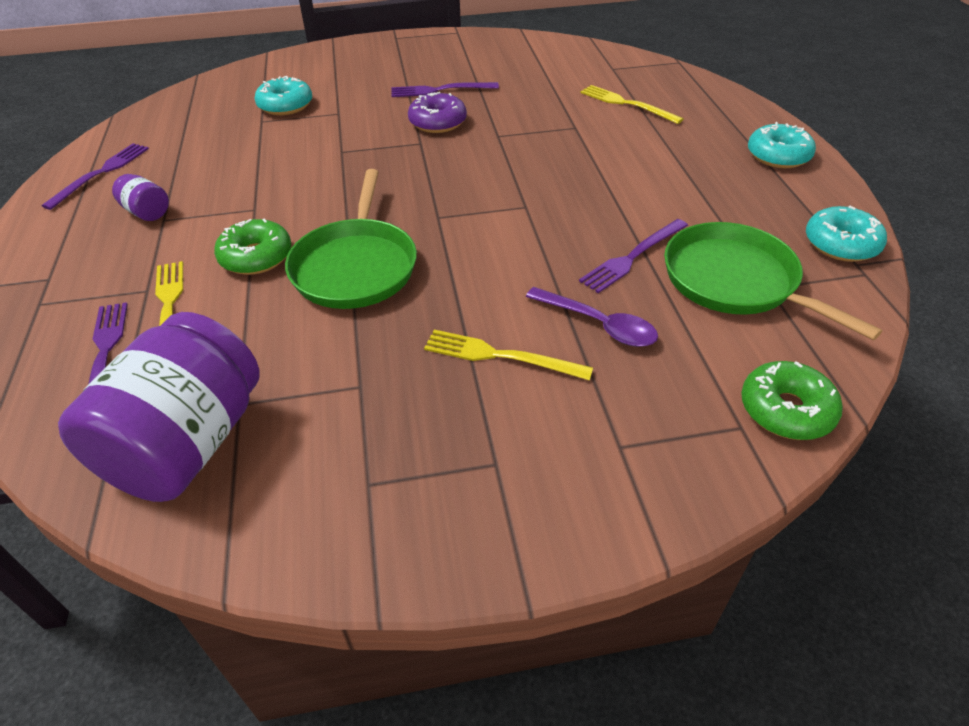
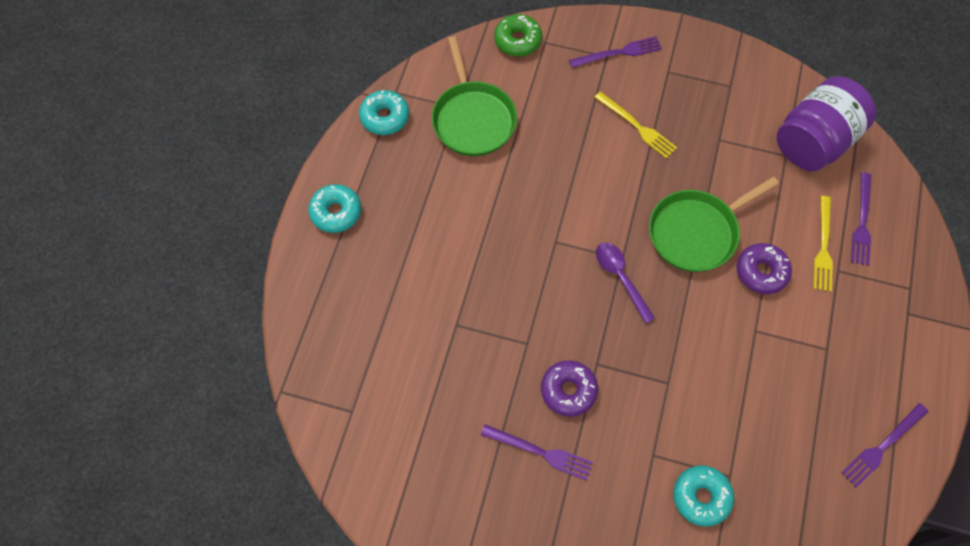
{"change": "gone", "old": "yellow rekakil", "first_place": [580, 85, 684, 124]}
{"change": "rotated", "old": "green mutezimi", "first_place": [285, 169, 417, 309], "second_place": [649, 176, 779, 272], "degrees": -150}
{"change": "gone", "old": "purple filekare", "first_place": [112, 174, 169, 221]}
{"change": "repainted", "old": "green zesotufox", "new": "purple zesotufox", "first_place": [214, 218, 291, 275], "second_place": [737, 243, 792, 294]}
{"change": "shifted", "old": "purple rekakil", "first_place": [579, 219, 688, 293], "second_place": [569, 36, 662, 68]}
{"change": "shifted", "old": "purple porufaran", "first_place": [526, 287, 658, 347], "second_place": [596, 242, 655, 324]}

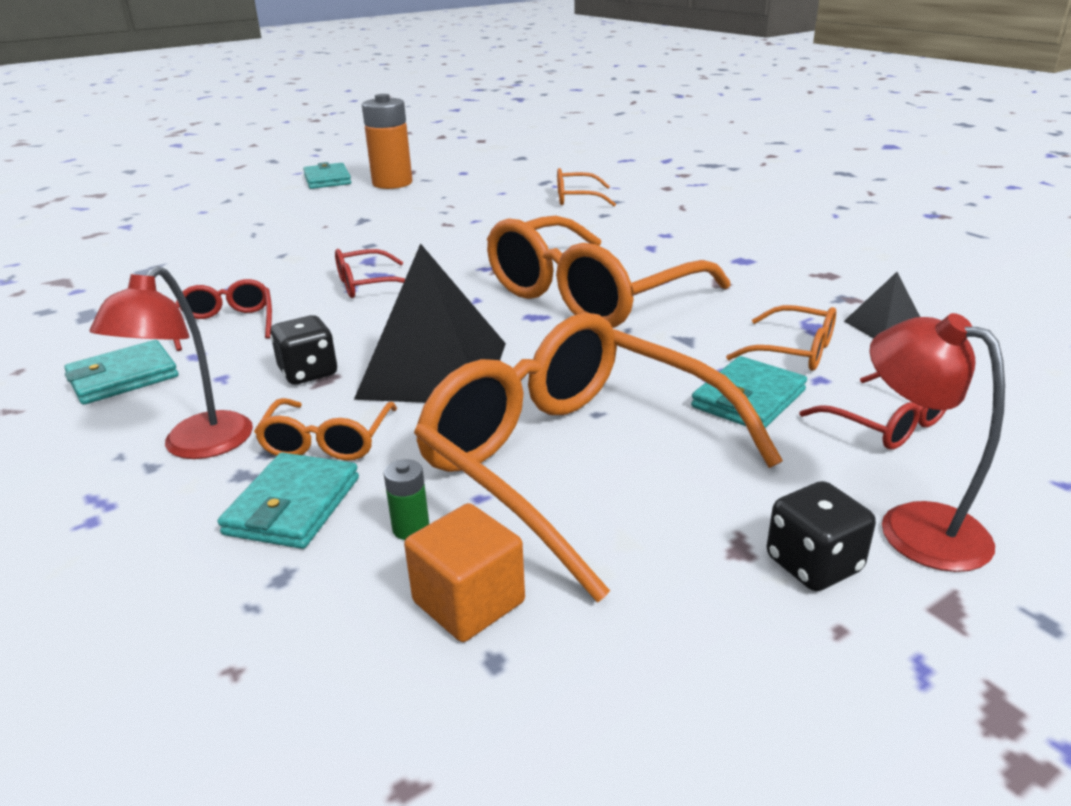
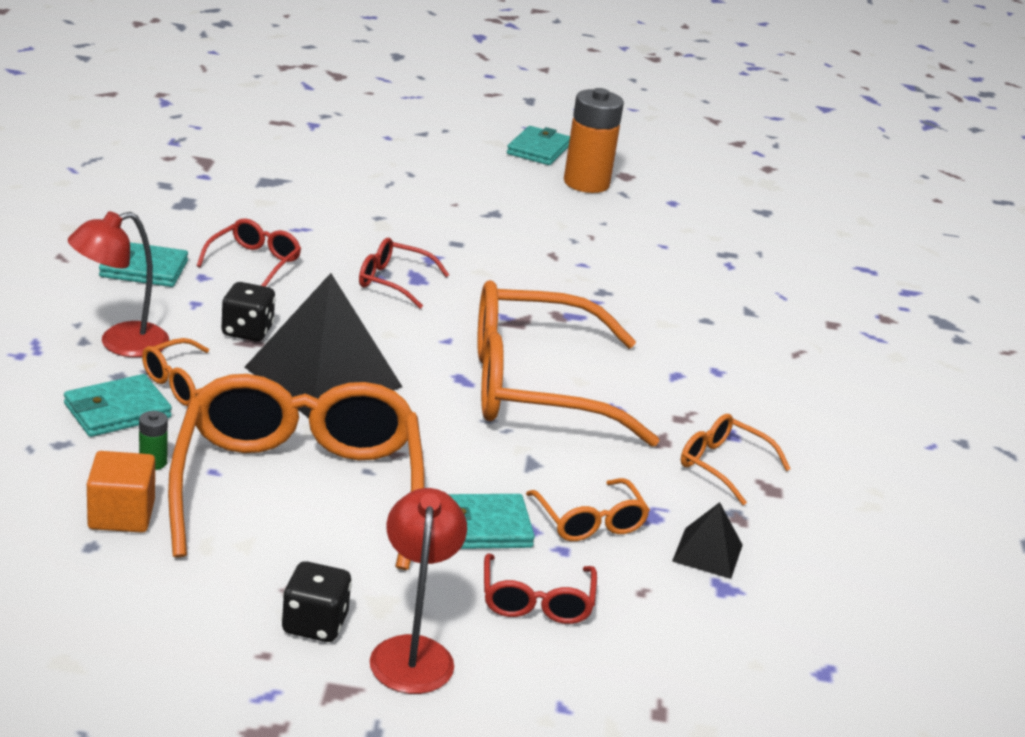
{"change": "shifted", "old": "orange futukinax", "first_place": [557, 168, 616, 206], "second_place": [681, 414, 791, 505]}

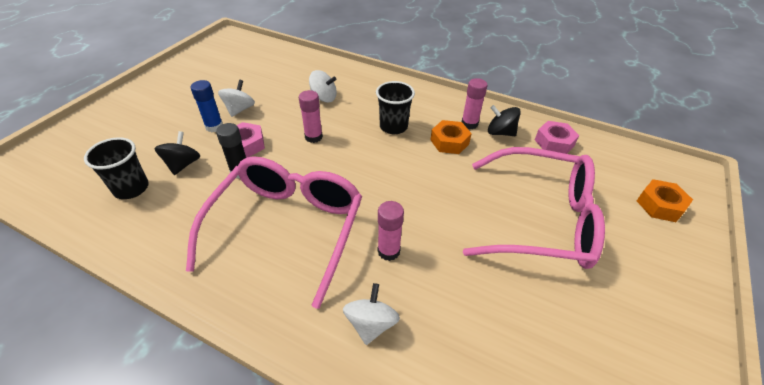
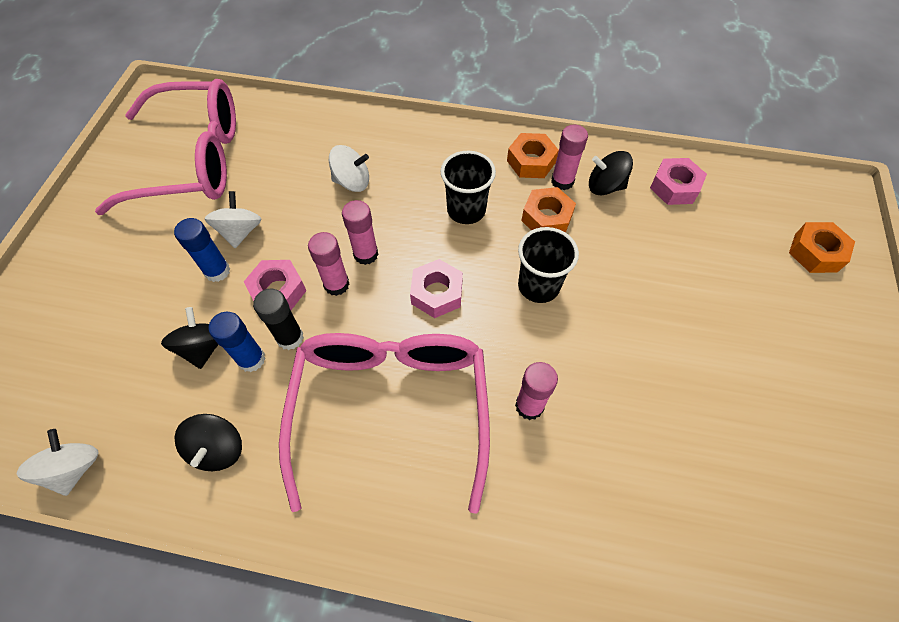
{"change": "shifted", "old": "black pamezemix", "first_place": [84, 137, 149, 199], "second_place": [518, 227, 579, 303]}
{"change": "shifted", "old": "pink futukinax", "first_place": [463, 147, 605, 269], "second_place": [95, 79, 236, 215]}
{"change": "shifted", "old": "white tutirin", "first_place": [343, 283, 400, 345], "second_place": [16, 429, 98, 496]}
{"change": "new", "new": "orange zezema", "second_place": [507, 133, 559, 178]}
{"change": "new", "new": "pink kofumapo", "second_place": [308, 232, 349, 296]}
{"change": "new", "new": "pink zezema", "second_place": [410, 259, 463, 318]}
{"change": "new", "new": "blue kofumapo", "second_place": [209, 312, 266, 372]}
{"change": "new", "new": "black tutirin", "second_place": [174, 414, 242, 471]}

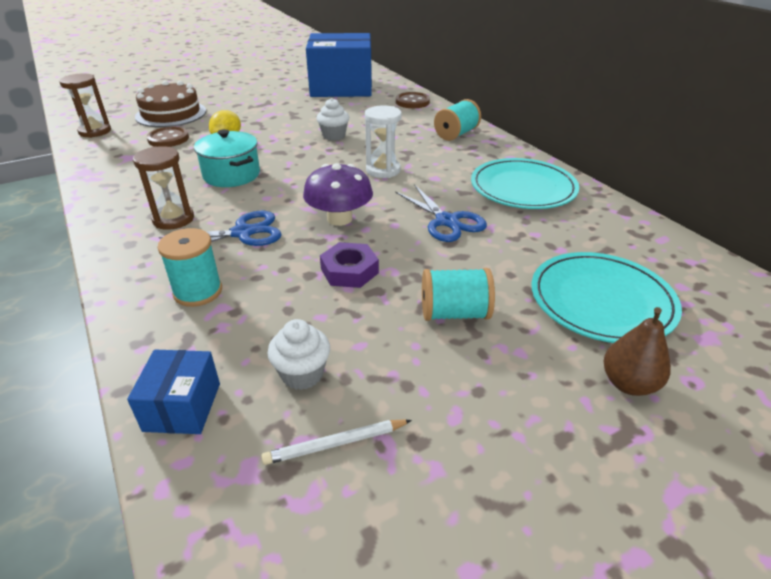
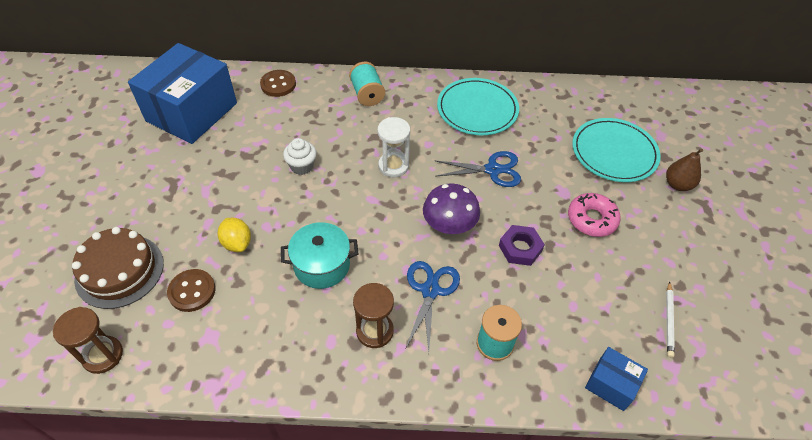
{"change": "swapped", "old": "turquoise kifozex", "new": "pink zesotufox", "first_place": [422, 268, 495, 321], "second_place": [568, 193, 621, 237]}
{"change": "gone", "old": "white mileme", "first_place": [267, 319, 330, 390]}

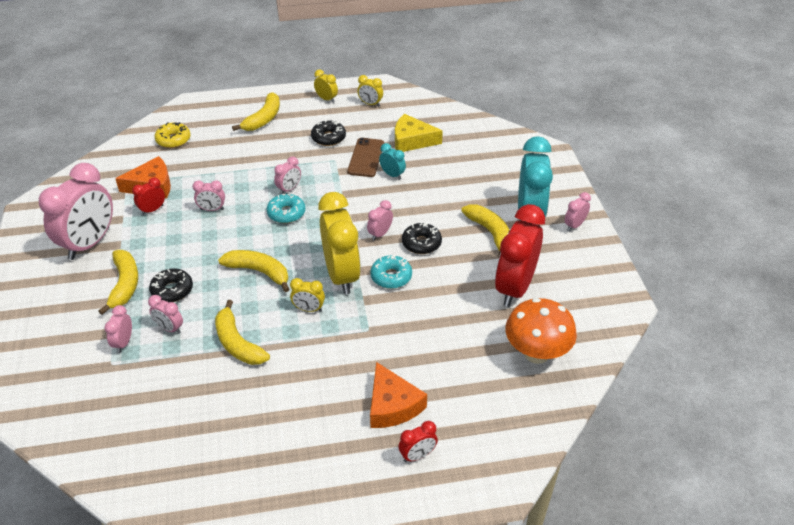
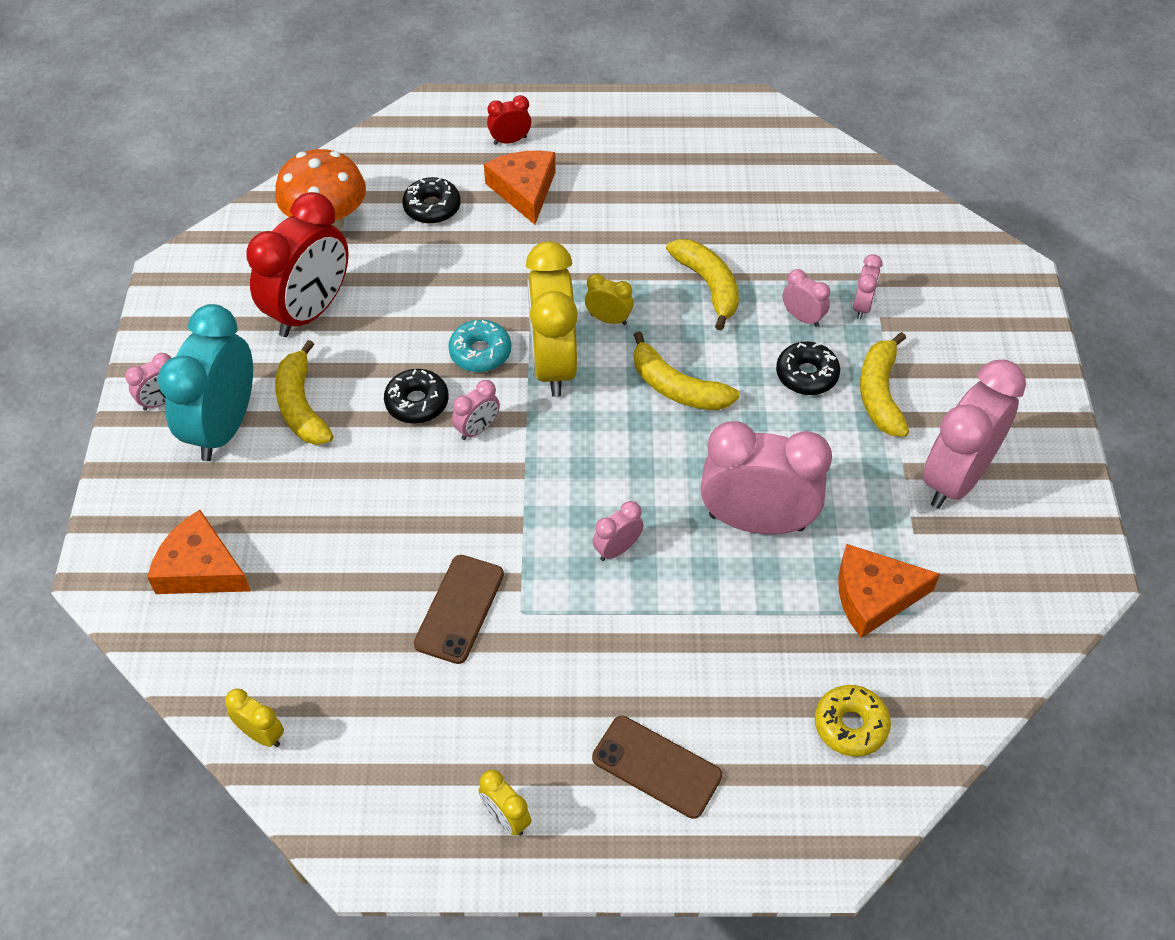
{"change": "shifted", "old": "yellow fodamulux", "first_place": [357, 75, 383, 106], "second_place": [225, 689, 284, 747]}
{"change": "swapped", "old": "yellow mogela", "new": "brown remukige", "first_place": [232, 92, 280, 131], "second_place": [592, 716, 722, 819]}
{"change": "gone", "old": "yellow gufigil", "first_place": [395, 114, 443, 152]}
{"change": "shifted", "old": "black zesotufox", "first_place": [311, 119, 346, 146], "second_place": [402, 177, 461, 224]}
{"change": "gone", "old": "turquoise fodamulux", "first_place": [379, 143, 406, 180]}
{"change": "gone", "old": "red fodamulux", "first_place": [132, 177, 165, 215]}
{"change": "scaled", "old": "pink fodamulux", "first_place": [193, 180, 225, 211], "second_place": [701, 421, 832, 534], "factor": 2.26}
{"change": "gone", "old": "turquoise zesotufox", "first_place": [267, 194, 305, 223]}
{"change": "new", "new": "orange gufigil", "second_place": [147, 510, 251, 594]}

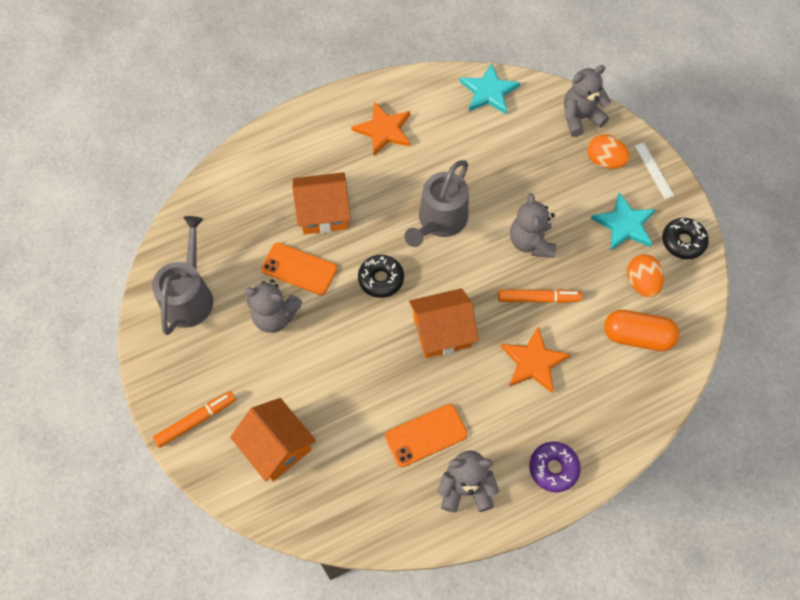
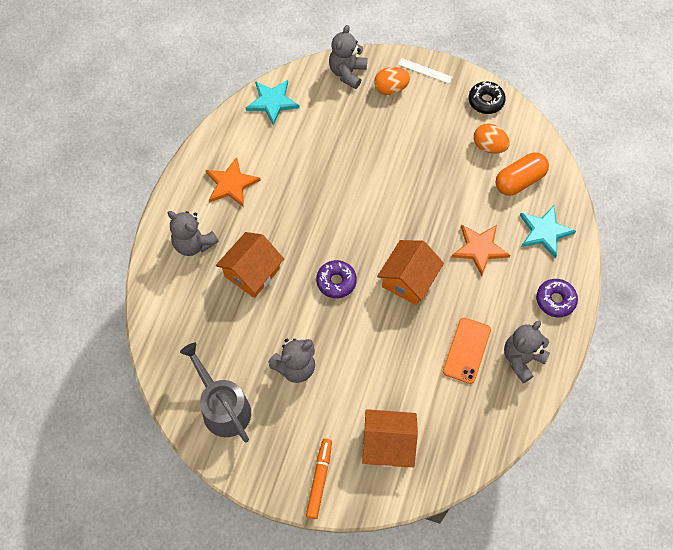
{"change": "gone", "old": "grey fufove", "first_place": [404, 160, 469, 247]}
{"change": "shifted", "old": "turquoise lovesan", "first_place": [591, 192, 656, 251], "second_place": [520, 205, 576, 258]}
{"change": "shifted", "old": "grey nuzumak", "first_place": [510, 193, 556, 258], "second_place": [168, 211, 218, 256]}
{"change": "gone", "old": "orange remukige", "first_place": [261, 243, 337, 295]}
{"change": "repainted", "old": "black zesotufox", "new": "purple zesotufox", "first_place": [358, 255, 404, 298], "second_place": [316, 260, 357, 298]}
{"change": "gone", "old": "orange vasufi", "first_place": [498, 289, 582, 303]}

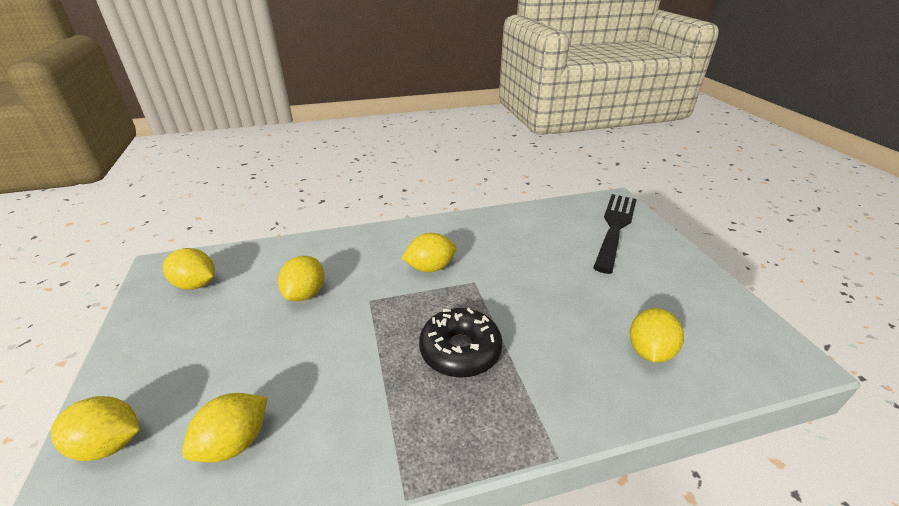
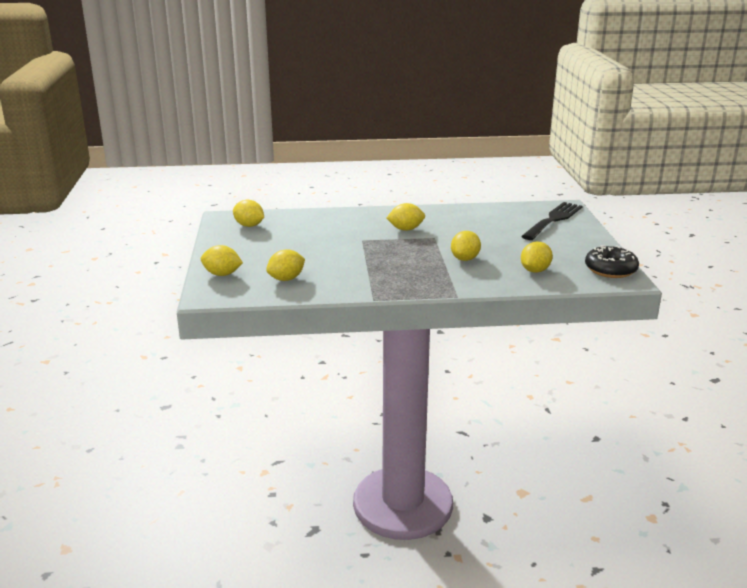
{"change": "shifted", "old": "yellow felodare", "first_place": [278, 256, 324, 301], "second_place": [451, 231, 481, 261]}
{"change": "shifted", "old": "black zesotufox", "first_place": [419, 308, 503, 378], "second_place": [585, 245, 639, 278]}

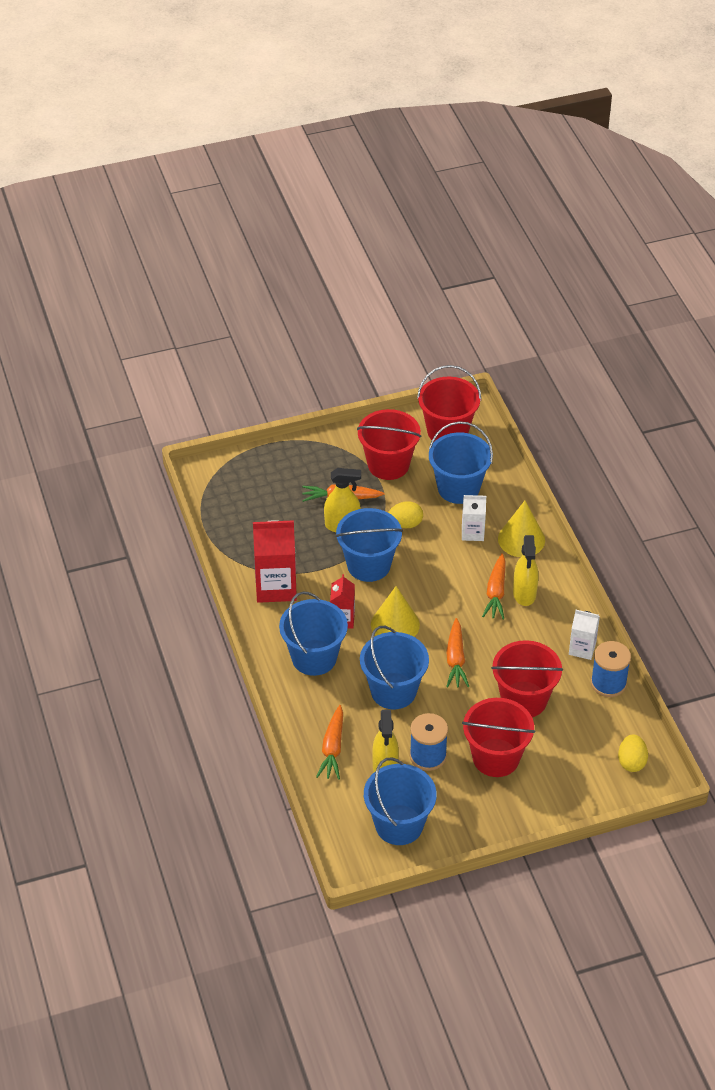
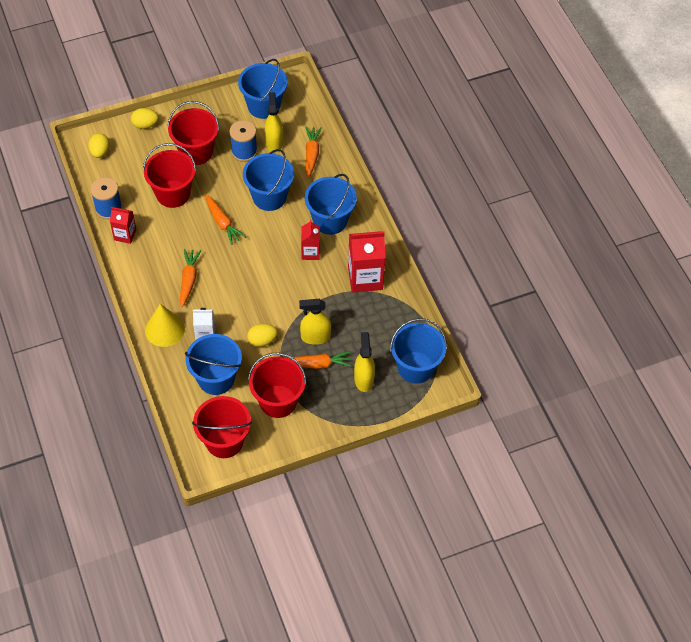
{"change": "shifted", "old": "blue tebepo", "first_place": [335, 508, 403, 582], "second_place": [390, 319, 447, 384]}
{"change": "shifted", "old": "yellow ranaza", "first_place": [513, 535, 538, 606], "second_place": [354, 332, 375, 392]}
{"change": "gone", "old": "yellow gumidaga", "first_place": [371, 586, 420, 637]}
{"change": "repainted", "old": "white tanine", "new": "red tanine", "first_place": [569, 610, 600, 660], "second_place": [110, 207, 136, 244]}
{"change": "rotated", "old": "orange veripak", "first_place": [446, 618, 469, 688], "second_place": [205, 195, 246, 245], "degrees": 150}
{"change": "new", "new": "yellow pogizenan", "second_place": [131, 108, 159, 129]}

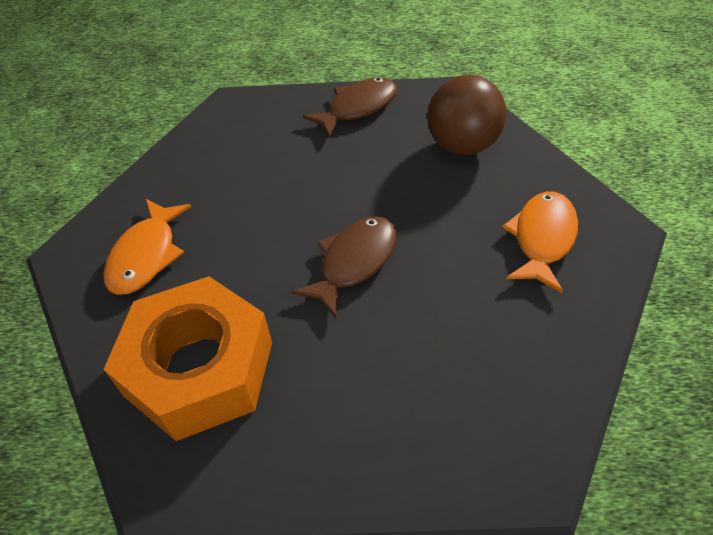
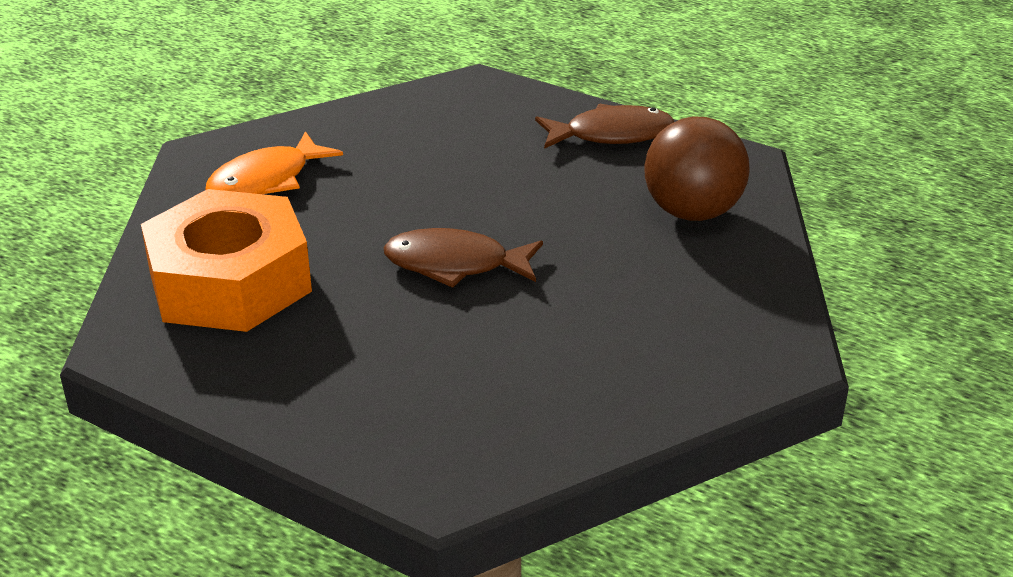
{"change": "gone", "old": "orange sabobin", "first_place": [502, 191, 578, 293]}
{"change": "rotated", "old": "brown sabobin", "first_place": [291, 216, 397, 319], "second_place": [384, 228, 543, 288], "degrees": -150}

